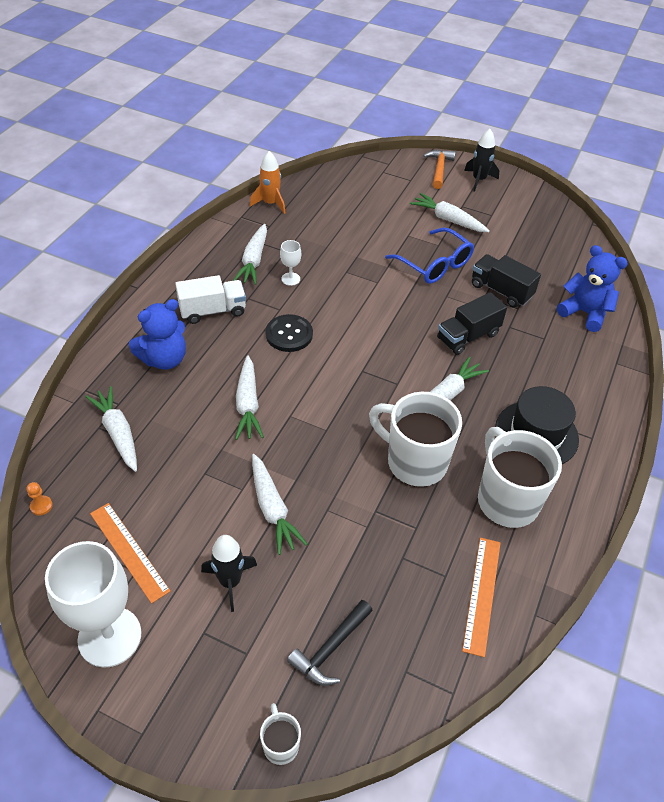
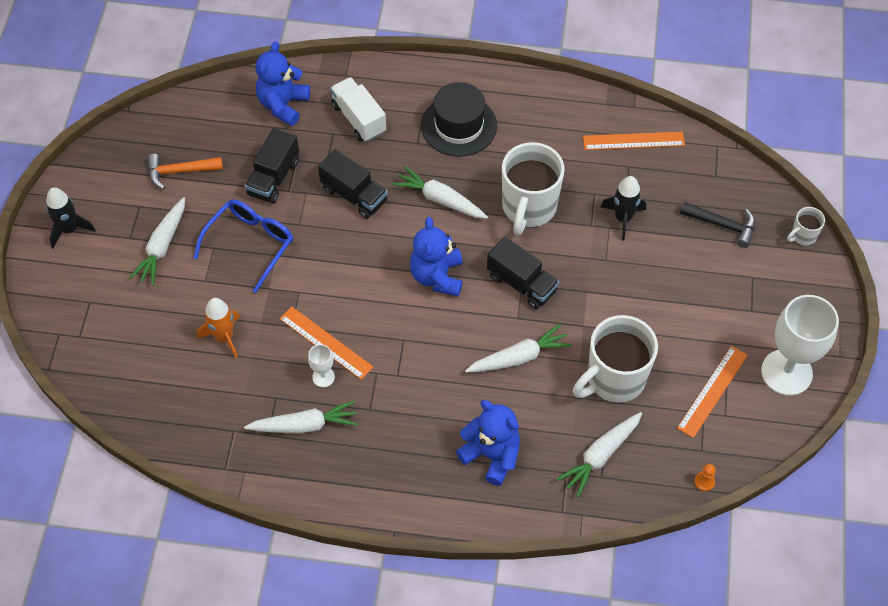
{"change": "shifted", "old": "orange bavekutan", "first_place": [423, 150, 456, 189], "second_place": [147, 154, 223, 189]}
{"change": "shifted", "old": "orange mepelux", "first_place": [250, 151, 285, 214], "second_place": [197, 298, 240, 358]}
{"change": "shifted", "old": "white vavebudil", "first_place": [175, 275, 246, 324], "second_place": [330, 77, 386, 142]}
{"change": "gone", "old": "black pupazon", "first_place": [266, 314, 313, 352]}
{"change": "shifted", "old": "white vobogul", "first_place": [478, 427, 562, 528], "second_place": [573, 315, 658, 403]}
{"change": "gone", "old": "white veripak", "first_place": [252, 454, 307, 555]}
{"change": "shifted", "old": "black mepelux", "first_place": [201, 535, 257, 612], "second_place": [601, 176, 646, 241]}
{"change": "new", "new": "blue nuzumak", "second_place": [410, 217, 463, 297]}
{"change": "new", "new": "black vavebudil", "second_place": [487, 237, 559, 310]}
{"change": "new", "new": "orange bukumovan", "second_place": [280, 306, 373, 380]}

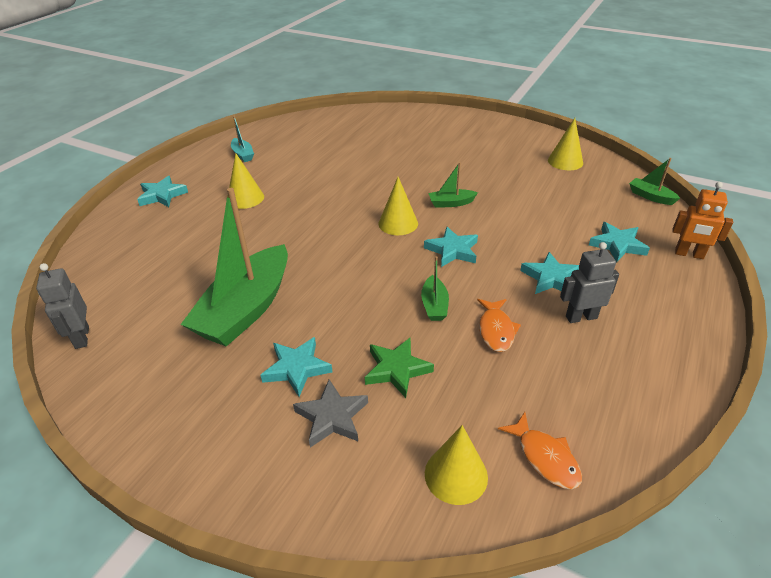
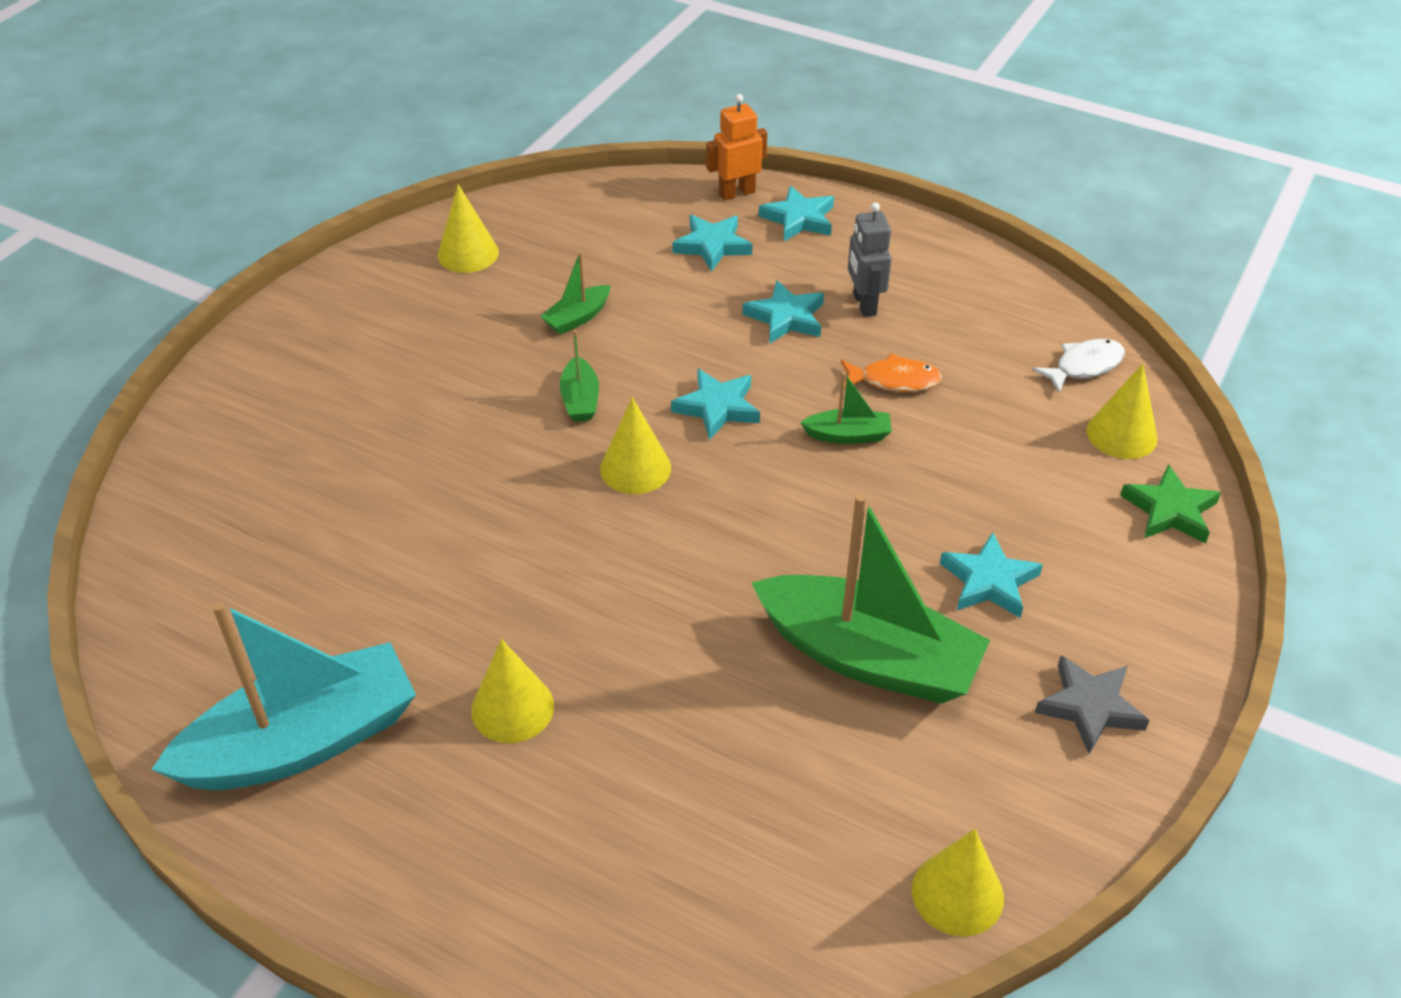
{"change": "scaled", "old": "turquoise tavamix", "first_place": [231, 116, 254, 162], "second_place": [151, 602, 416, 790], "factor": 2.31}
{"change": "shifted", "old": "green tavamix", "first_place": [629, 158, 680, 205], "second_place": [540, 251, 610, 335]}
{"change": "shifted", "old": "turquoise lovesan", "first_place": [137, 176, 188, 207], "second_place": [759, 186, 834, 241]}
{"change": "rotated", "old": "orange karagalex", "first_place": [672, 182, 733, 259], "second_place": [706, 94, 767, 201], "degrees": -135}
{"change": "swapped", "old": "grey karagalex", "new": "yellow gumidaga", "first_place": [36, 263, 89, 349], "second_place": [912, 829, 1004, 936]}
{"change": "shifted", "old": "green lovesan", "first_place": [365, 337, 434, 398], "second_place": [1120, 464, 1221, 544]}
{"change": "shifted", "old": "grey lovesan", "first_place": [293, 379, 368, 447], "second_place": [1035, 655, 1150, 754]}
{"change": "repainted", "old": "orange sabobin", "new": "white sabobin", "first_place": [498, 412, 582, 489], "second_place": [1032, 339, 1125, 393]}

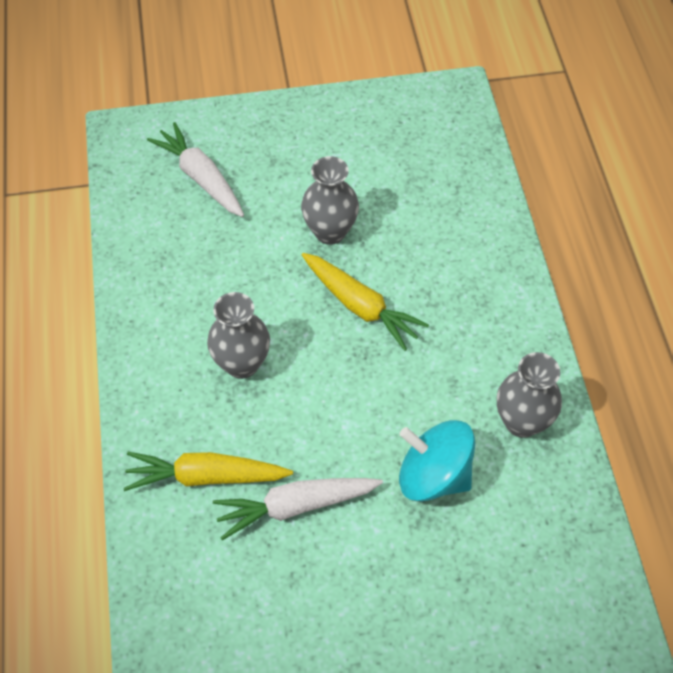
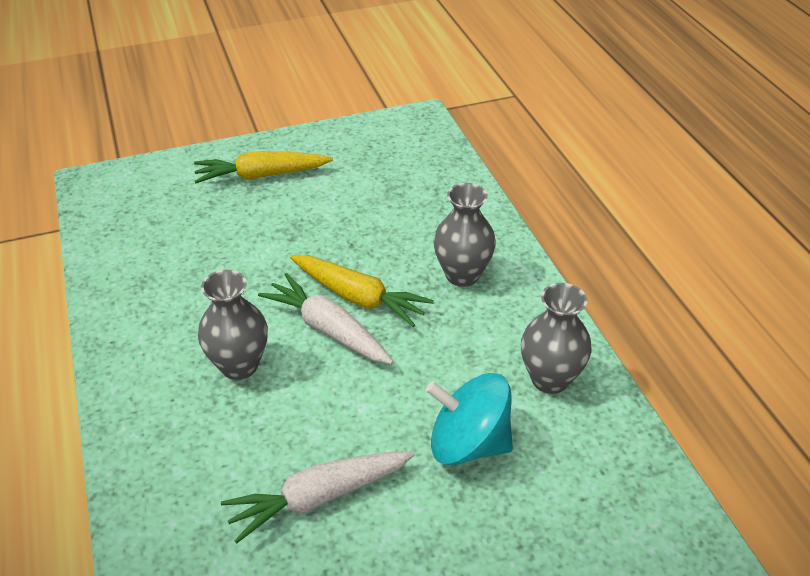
{"change": "shifted", "old": "white veripak", "first_place": [147, 122, 244, 217], "second_place": [258, 273, 393, 364]}
{"change": "shifted", "old": "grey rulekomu", "first_place": [301, 156, 359, 245], "second_place": [434, 183, 496, 287]}
{"change": "shifted", "old": "yellow veripak", "first_place": [123, 452, 293, 491], "second_place": [194, 151, 333, 183]}

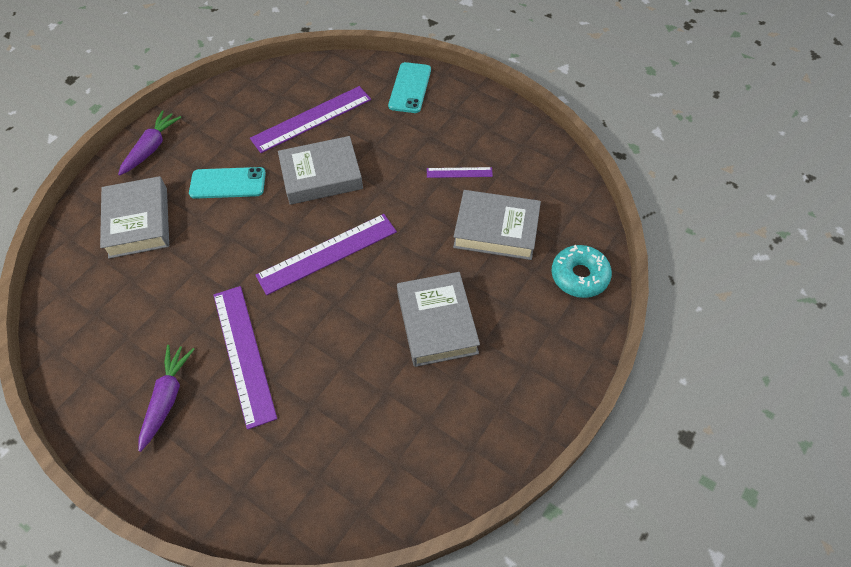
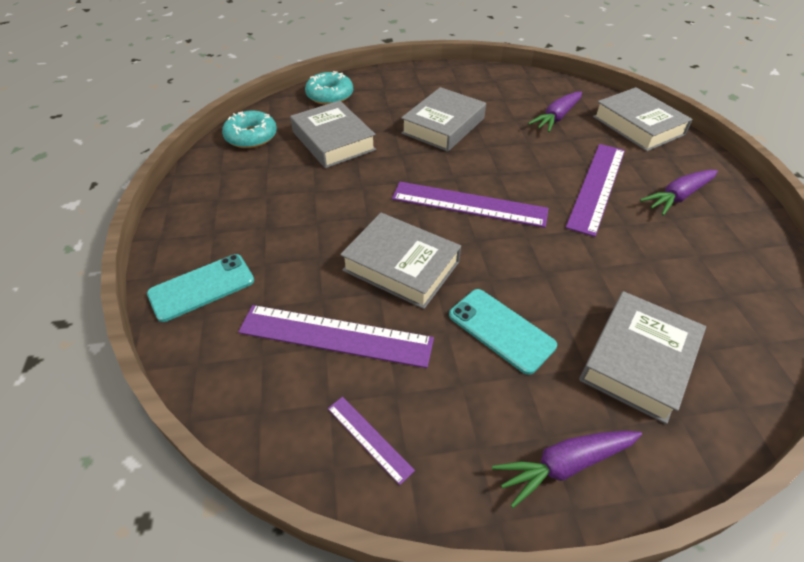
{"change": "shifted", "old": "purple bukumovan", "first_place": [427, 167, 493, 178], "second_place": [328, 397, 415, 485]}
{"change": "new", "new": "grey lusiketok", "second_place": [593, 87, 693, 151]}
{"change": "new", "new": "purple veripak", "second_place": [528, 91, 582, 132]}
{"change": "new", "new": "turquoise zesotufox", "second_place": [222, 111, 277, 148]}

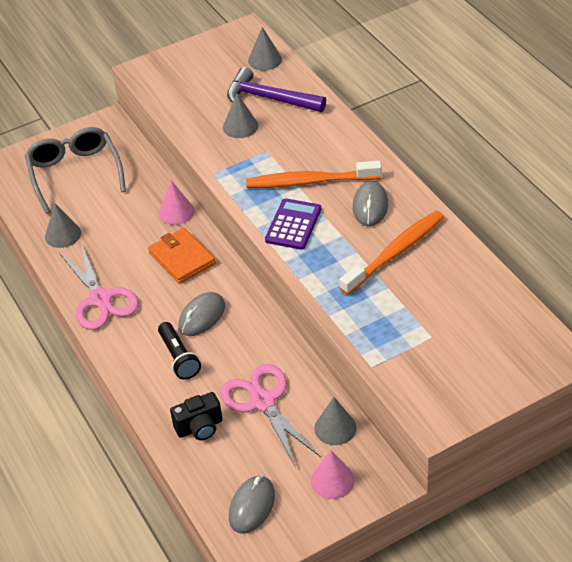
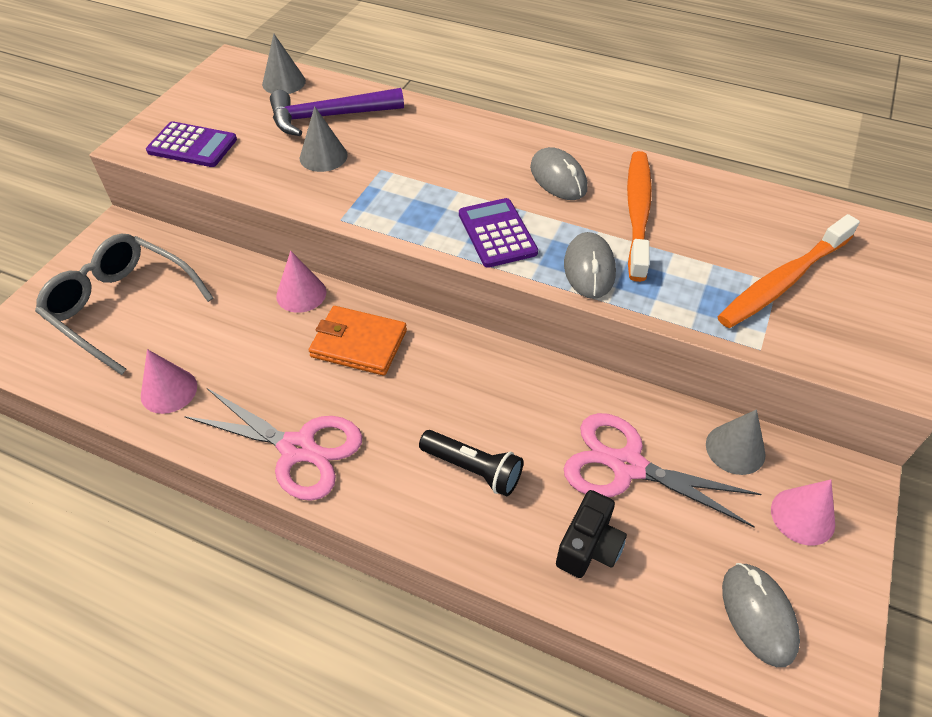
{"change": "shifted", "old": "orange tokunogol", "first_place": [246, 161, 382, 188], "second_place": [718, 214, 860, 328]}
{"change": "repainted", "old": "grey gumidaga", "new": "pink gumidaga", "first_place": [45, 204, 81, 248], "second_place": [141, 349, 197, 414]}
{"change": "shifted", "old": "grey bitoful", "first_place": [178, 292, 225, 336], "second_place": [564, 232, 616, 299]}
{"change": "new", "new": "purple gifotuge", "second_place": [146, 121, 237, 167]}

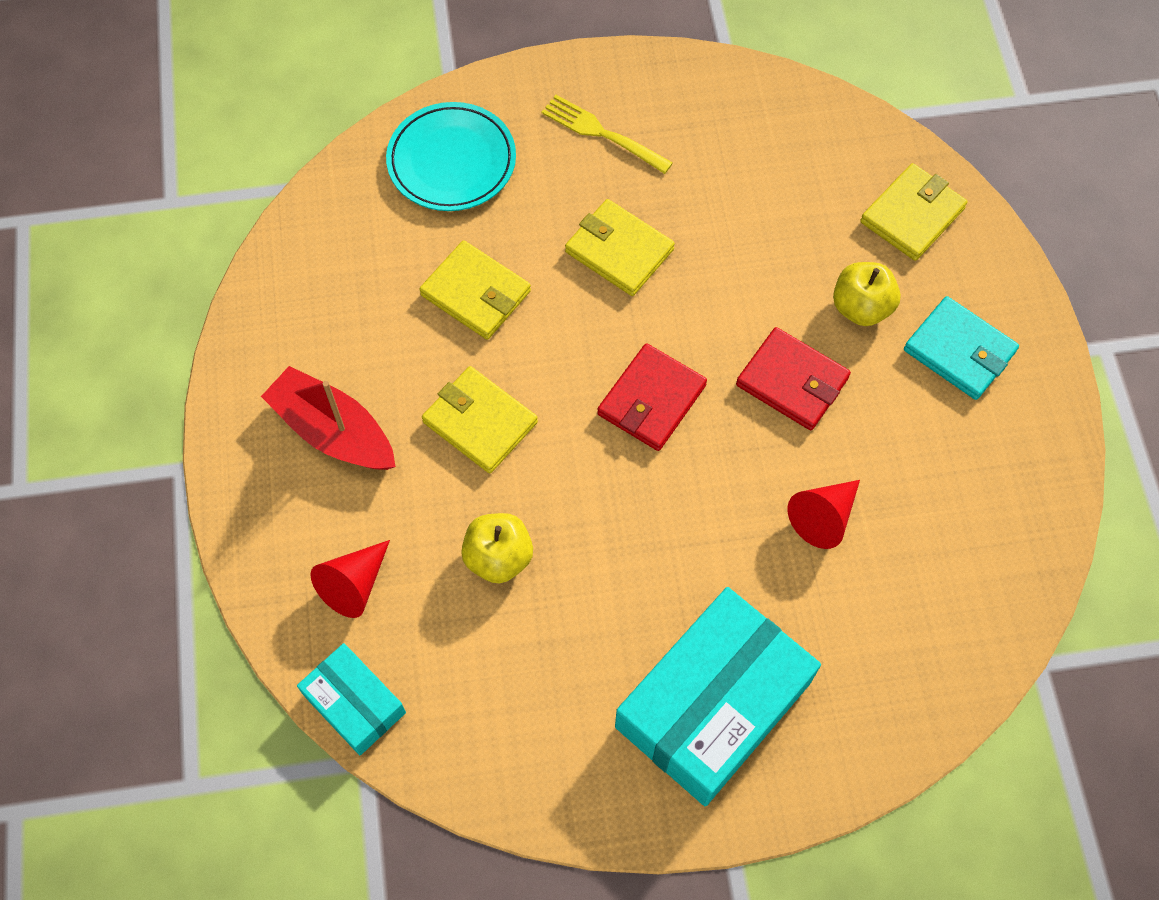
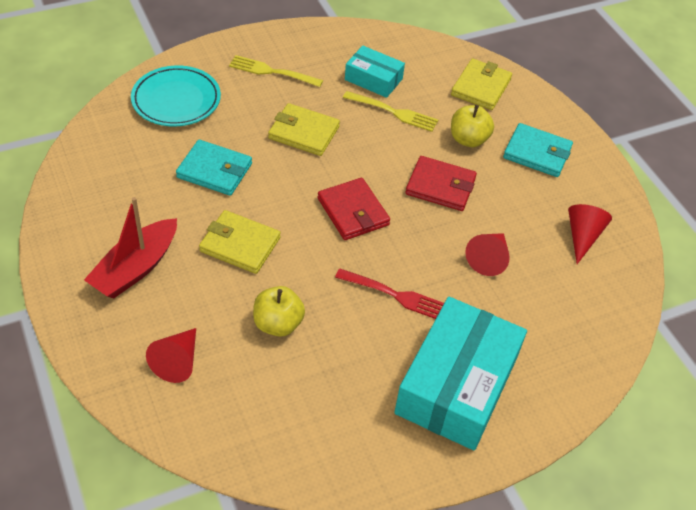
{"change": "repainted", "old": "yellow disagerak", "new": "turquoise disagerak", "first_place": [419, 240, 531, 340], "second_place": [176, 140, 252, 196]}
{"change": "rotated", "old": "red disagerak", "first_place": [597, 343, 707, 451], "second_place": [318, 178, 390, 240], "degrees": -45}
{"change": "rotated", "old": "red tavamix", "first_place": [261, 366, 396, 470], "second_place": [84, 197, 177, 298], "degrees": -75}
{"change": "shifted", "old": "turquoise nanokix", "first_place": [297, 643, 406, 755], "second_place": [345, 46, 405, 98]}
{"change": "new", "new": "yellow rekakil", "second_place": [343, 91, 438, 132]}
{"change": "new", "new": "red gumidaga", "second_place": [568, 204, 612, 264]}
{"change": "new", "new": "red rekakil", "second_place": [335, 268, 444, 319]}

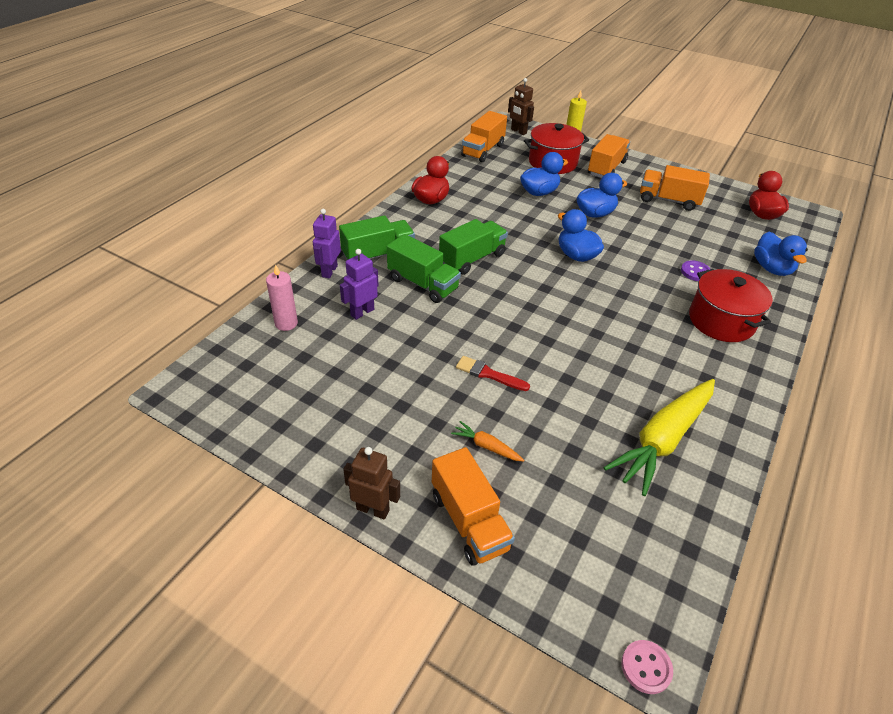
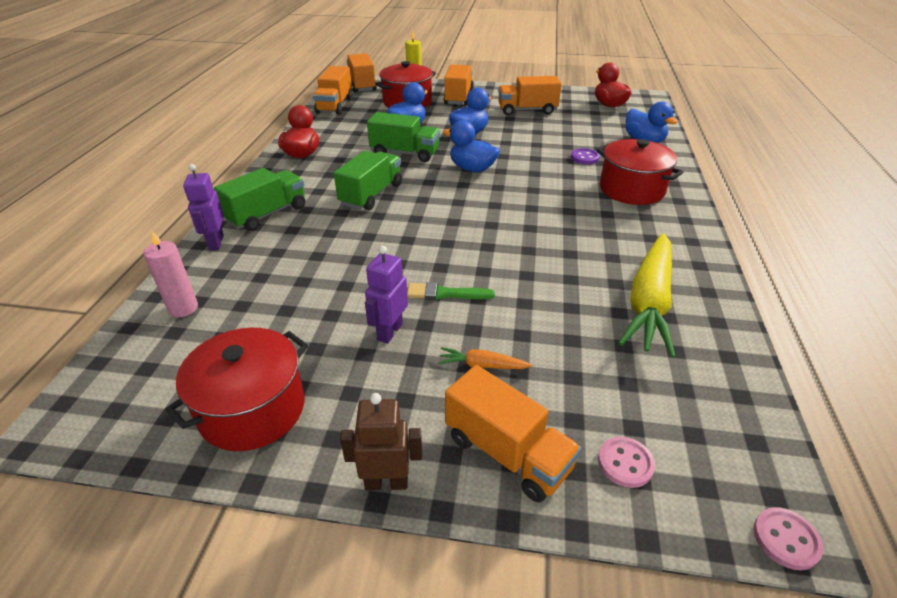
{"change": "swapped", "old": "brown karagalex", "new": "orange vavebudil", "first_place": [508, 78, 534, 135], "second_place": [347, 53, 377, 93]}
{"change": "shifted", "old": "green vavebudil", "first_place": [387, 234, 461, 303], "second_place": [367, 112, 440, 162]}
{"change": "shifted", "old": "purple karagalex", "first_place": [340, 249, 379, 320], "second_place": [365, 246, 408, 344]}
{"change": "repainted", "old": "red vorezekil", "new": "green vorezekil", "first_place": [456, 356, 530, 391], "second_place": [407, 282, 495, 300]}
{"change": "new", "new": "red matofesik", "second_place": [165, 328, 308, 451]}
{"change": "new", "new": "pink pupazon", "second_place": [598, 437, 655, 488]}

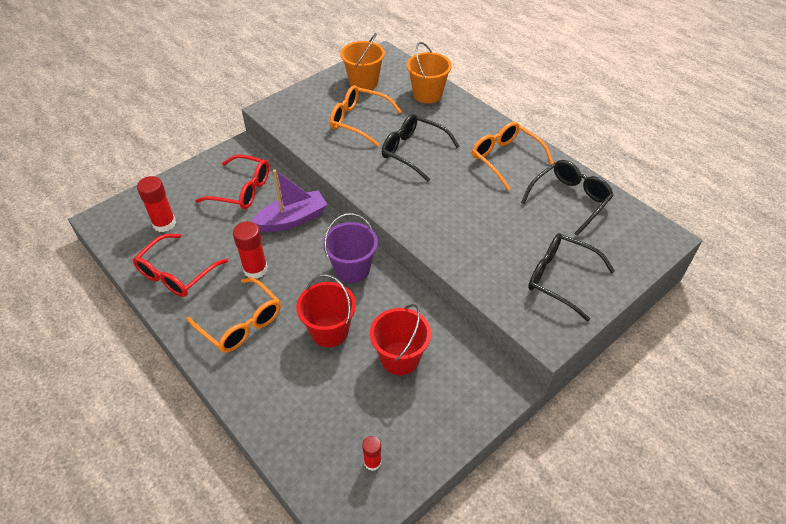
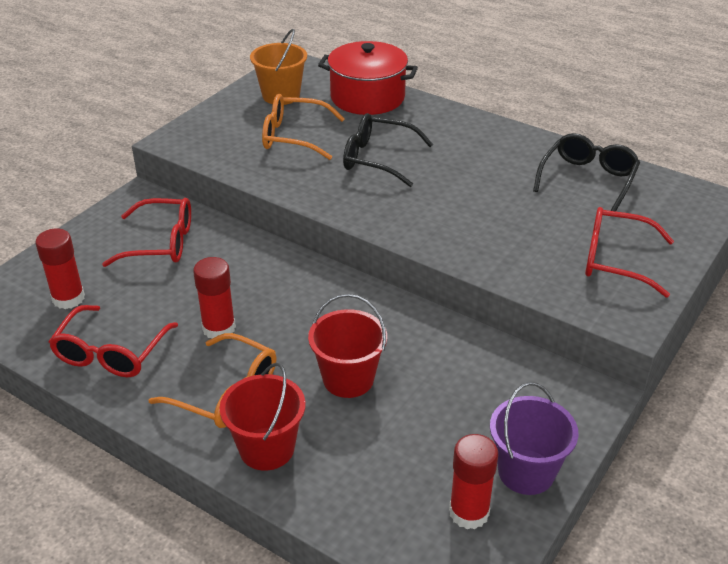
{"change": "swapped", "old": "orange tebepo", "new": "red matofesik", "first_place": [407, 42, 452, 104], "second_place": [318, 41, 418, 115]}
{"change": "gone", "old": "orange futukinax", "first_place": [472, 122, 553, 191]}
{"change": "gone", "old": "purple tavamix", "first_place": [251, 170, 327, 232]}
{"change": "shifted", "old": "purple tebepo", "first_place": [323, 213, 378, 283], "second_place": [490, 382, 578, 495]}
{"change": "repainted", "old": "black futukinax", "new": "red futukinax", "first_place": [528, 233, 615, 321], "second_place": [585, 207, 674, 298]}
{"change": "shifted", "old": "red tebepo", "first_place": [370, 304, 431, 375], "second_place": [219, 363, 306, 471]}
{"change": "scaled", "old": "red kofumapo", "first_place": [362, 436, 381, 471], "second_place": [449, 434, 498, 529], "factor": 1.71}

